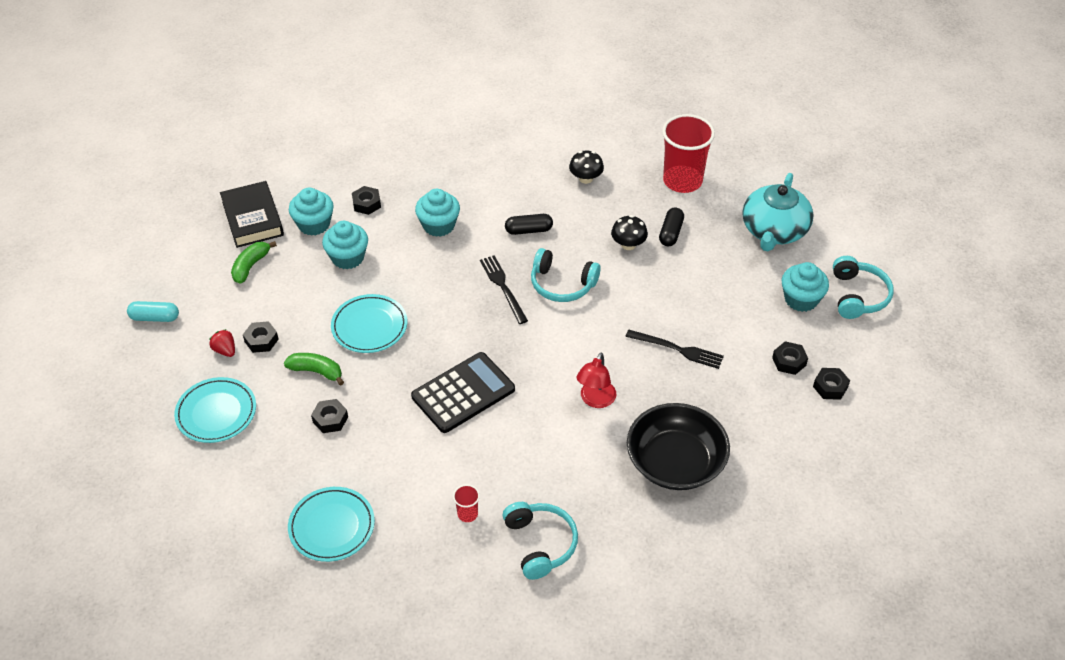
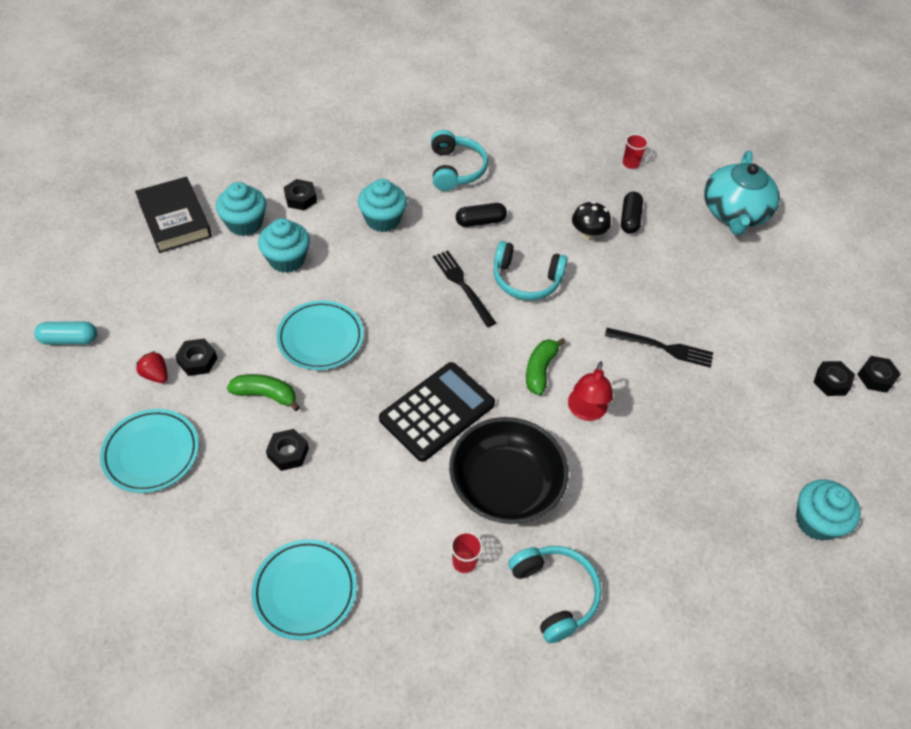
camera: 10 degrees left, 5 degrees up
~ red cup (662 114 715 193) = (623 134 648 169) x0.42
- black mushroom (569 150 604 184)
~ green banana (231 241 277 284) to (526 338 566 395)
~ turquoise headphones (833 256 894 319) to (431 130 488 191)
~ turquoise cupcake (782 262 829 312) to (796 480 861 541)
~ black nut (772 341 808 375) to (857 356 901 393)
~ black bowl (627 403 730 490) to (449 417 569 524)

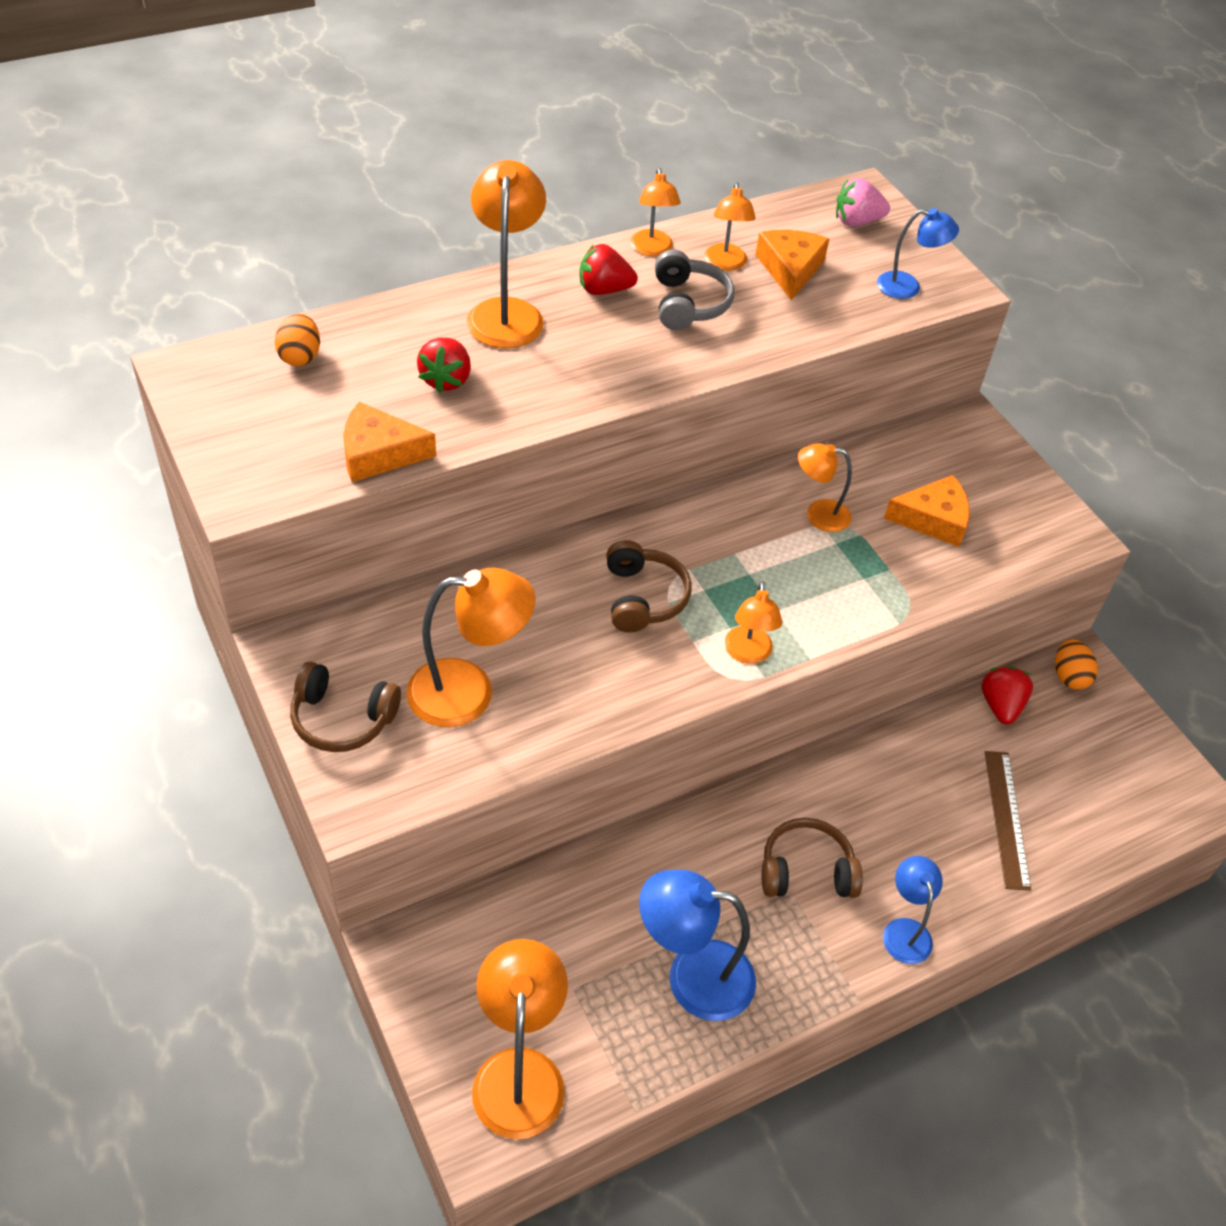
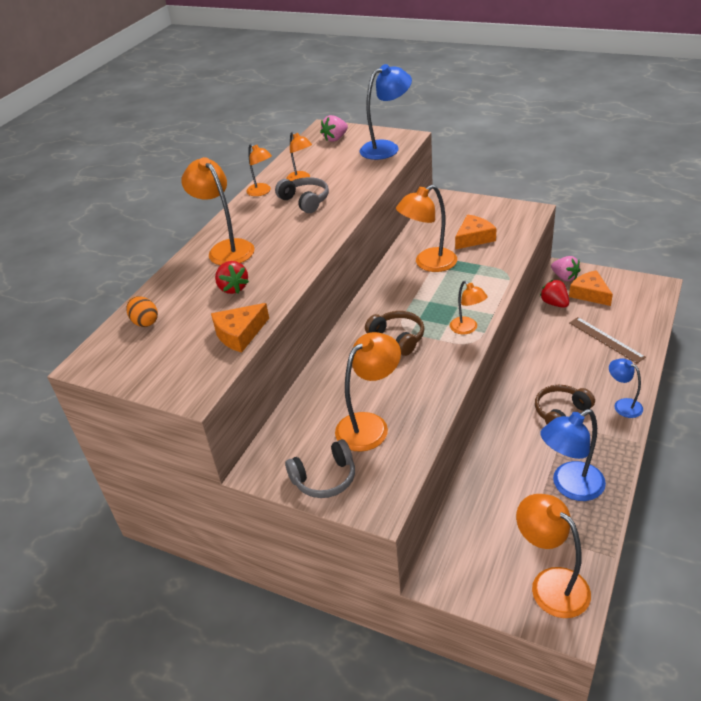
camera: 30 degrees left, 10 degrees down
~ blue lamp (877 208 959 299) = (359 64 412 160) x1.69
~ orange cheese (755 230 829 300) to (569 270 613 306)
- red strawberry (579 244 638 295)
~ orange lamp (798 443 852 532) = (396 185 457 272) x1.69
~ orange egg (1055 639 1098 690) to pink strawberry (551 256 581 281)
~ brown headphones (290 662 401 752) to grey headphones (285 439 355 498)

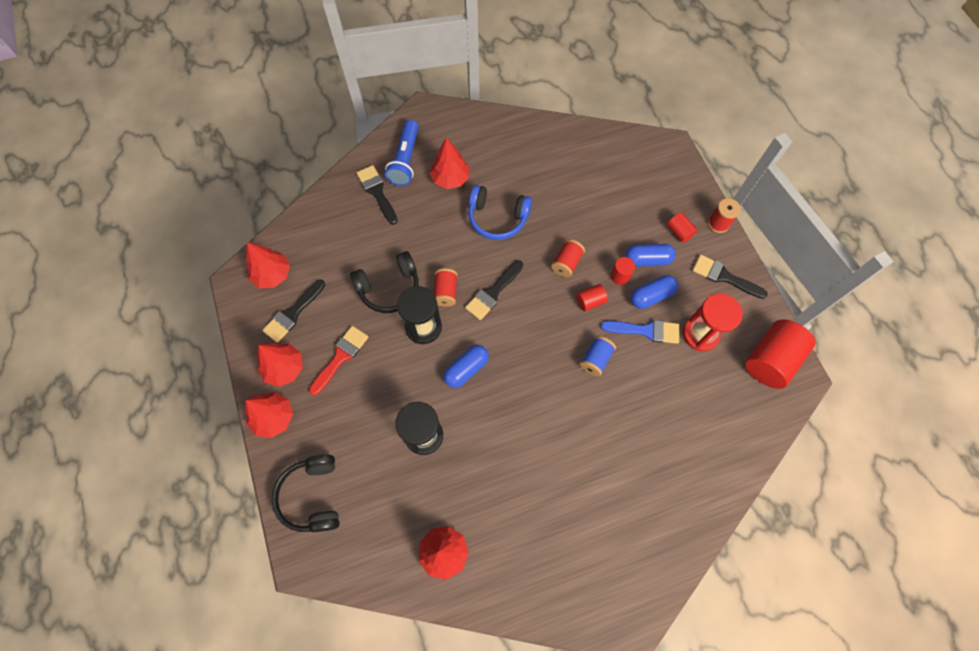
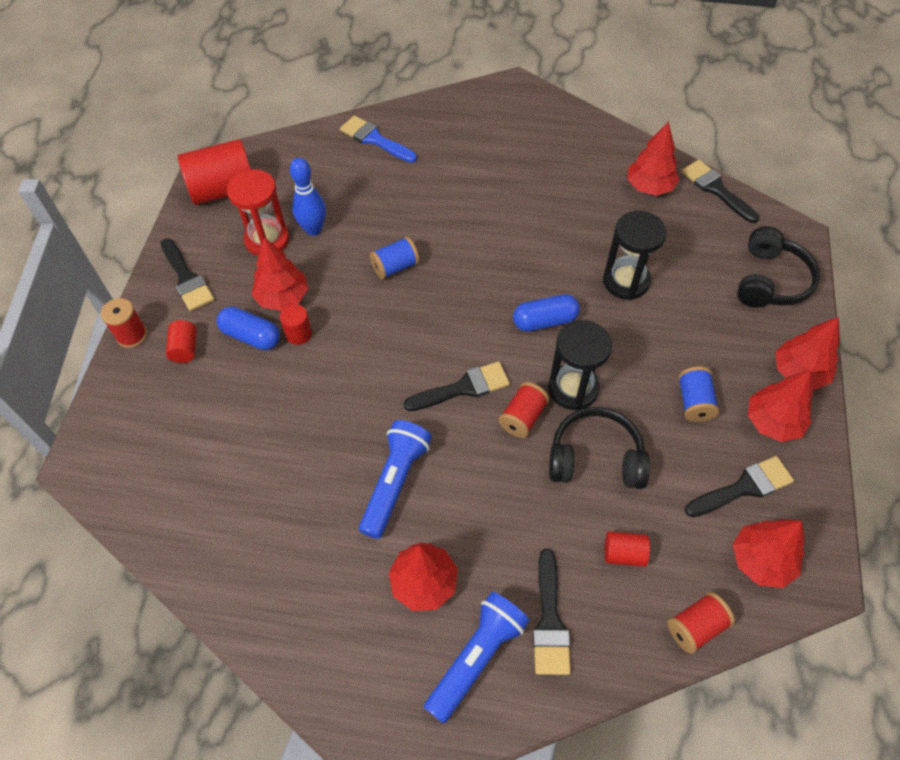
camera: 150 degrees left, 10 degrees down
~ blue headphones (468 185 532 240) to blue flashlight (359 420 432 539)
~ red spool (551 239 585 277) to (667 592 735 654)
~ blue capsule (631 275 678 309) to red tree (251 237 308 311)
~ red cylinder (576 284 608 311) to (604 531 650 567)
~ blue brush (601 320 679 344) to (340 116 417 163)
~ red brush (309 326 368 396) to blue spool (678 367 719 422)
+ blue bowling pin (290 158 326 236)
+ black brush (682 160 759 223)

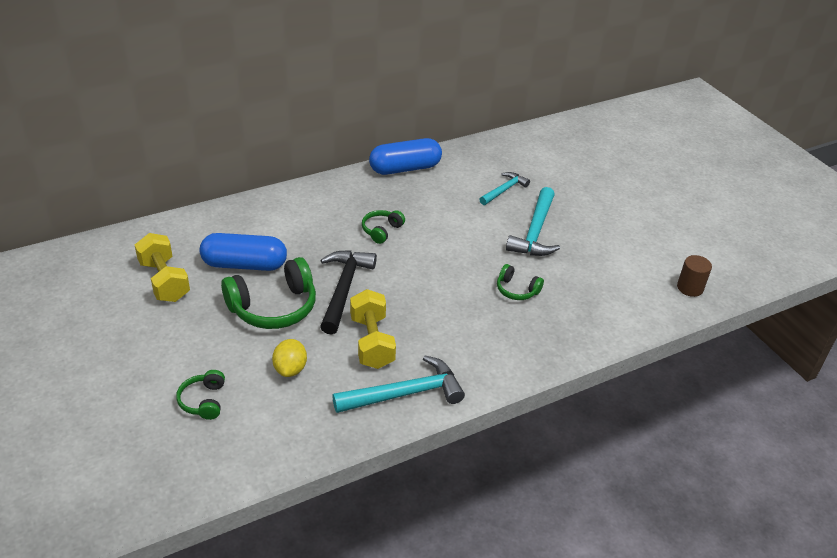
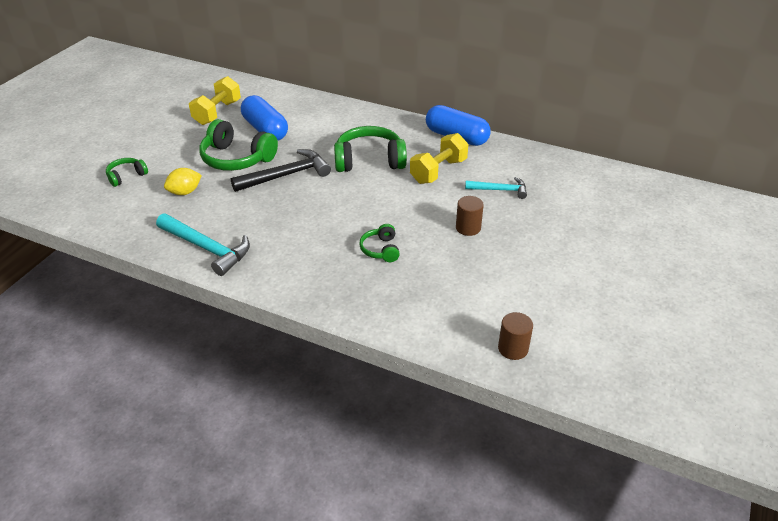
camera: 55 degrees right, 0 degrees up
~ turquoise hammer (506 187 560 256) to brown cylinder (456 196 484 236)
~ green headphones (362 210 405 244) = (334 126 407 172) x1.93
~ yellow dumbbell (350 289 396 369) to (410 133 468 184)

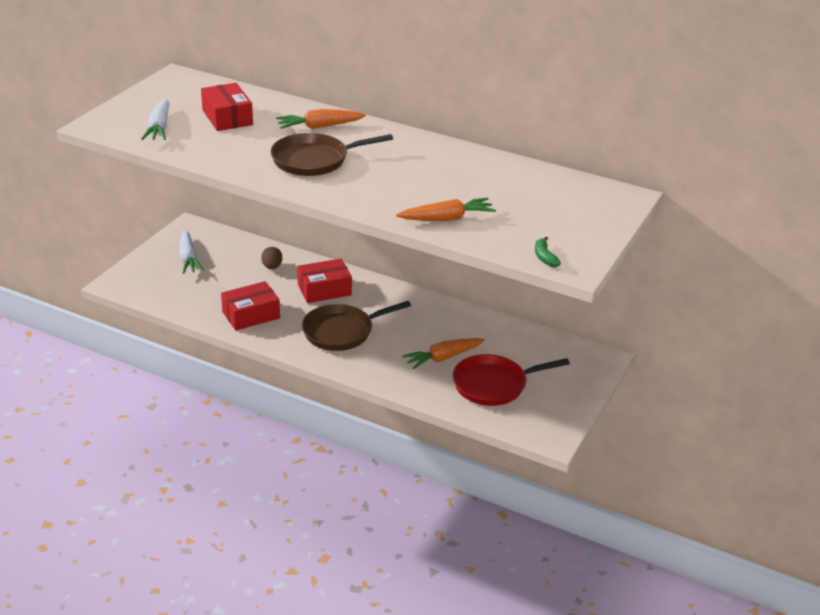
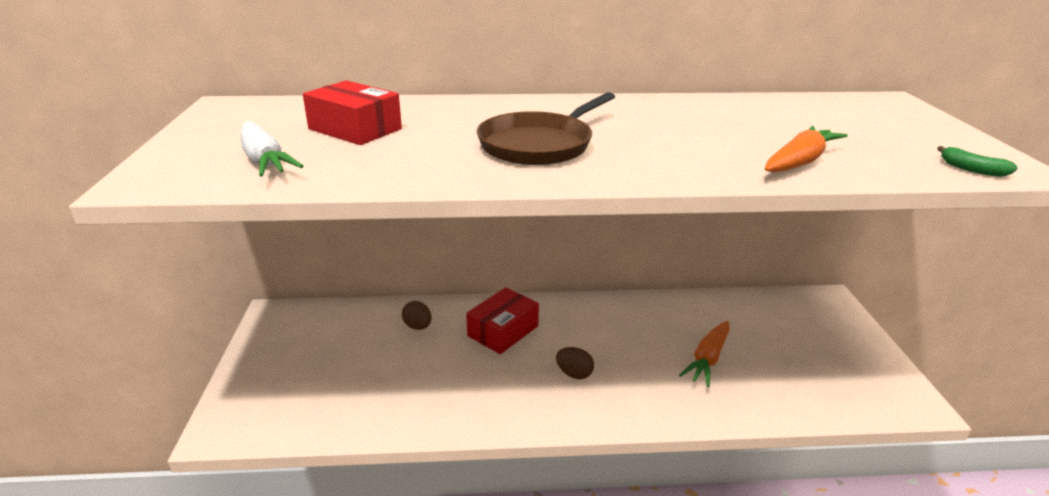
camera: 30 degrees left, 5 degrees down
- orange carrot (276 109 365 129)
- white carrot (179 230 204 274)
- red box (221 281 280 331)
~ brown pan (302 301 411 351) to brown egg (556 347 594 379)
- red pan (452 354 570 406)

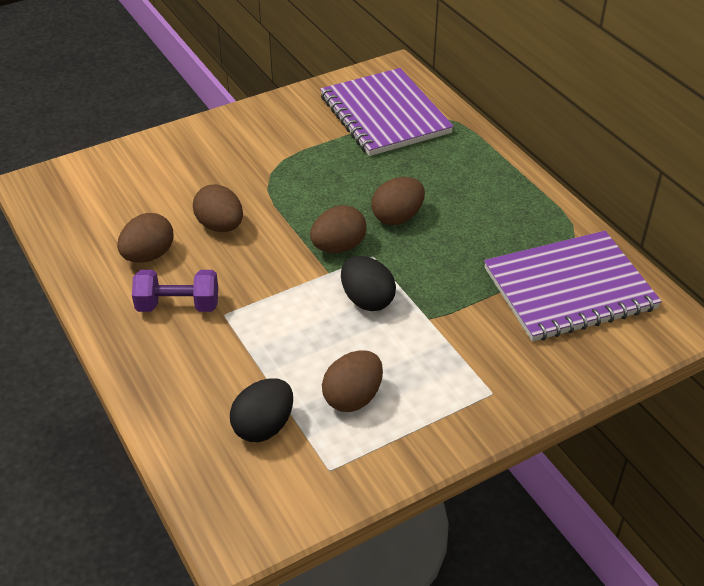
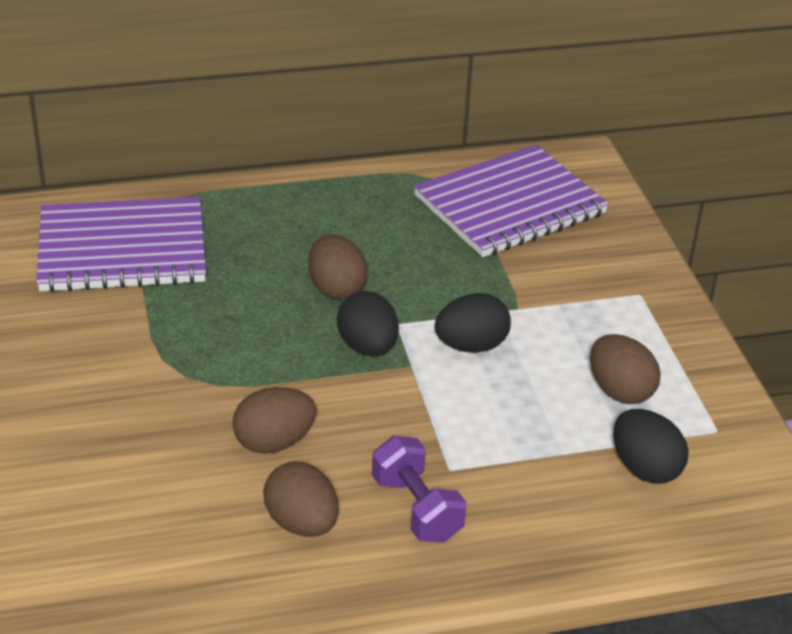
camera: 75 degrees left, 5 degrees down
~ brown egg (310 205 367 253) to black egg (337 291 399 357)
~ purple notebook (484 231 662 342) = (413 145 609 257) 60 degrees clockwise
~ purple dumbbell (132 270 218 312) = (372 436 467 543) 45 degrees counterclockwise

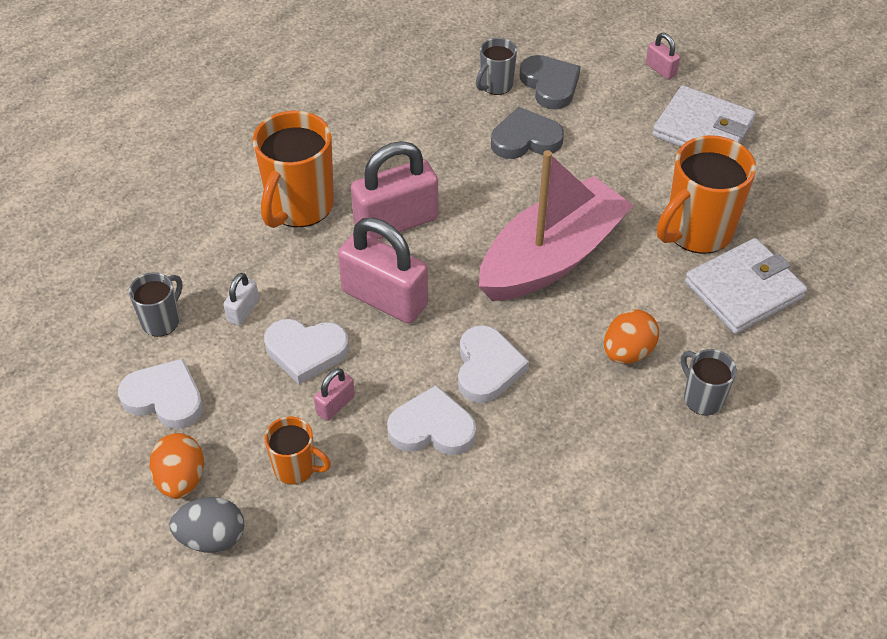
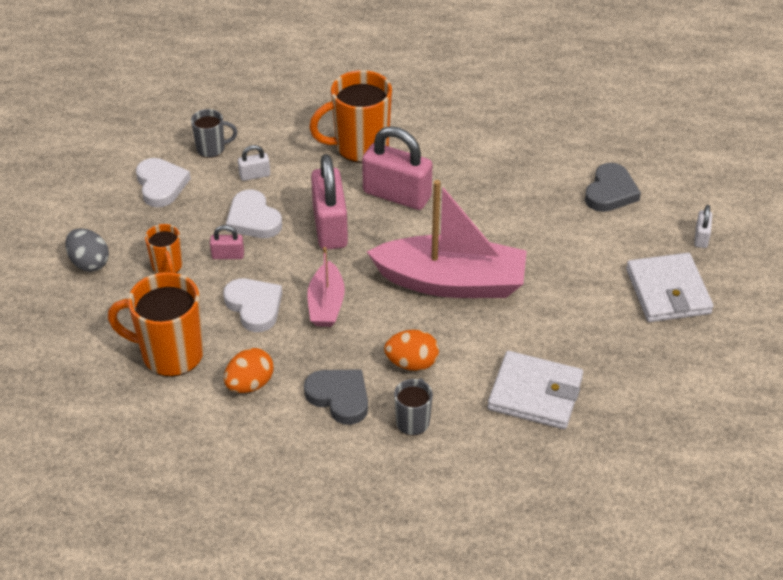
camera: 50 degrees right, 5 degrees down
~ pink padlock (646 33 680 80) to white padlock (694 205 712 248)
- grey mug (476 38 517 95)
~ grey heart (491 107 564 159) to (304 369 368 425)
~ orange mug (657 135 756 254) to (108 272 204 377)
~ white heart (458 325 529 403) to pink boat (307 247 345 327)
~ orange egg (149 433 204 499) to (224 348 274 393)

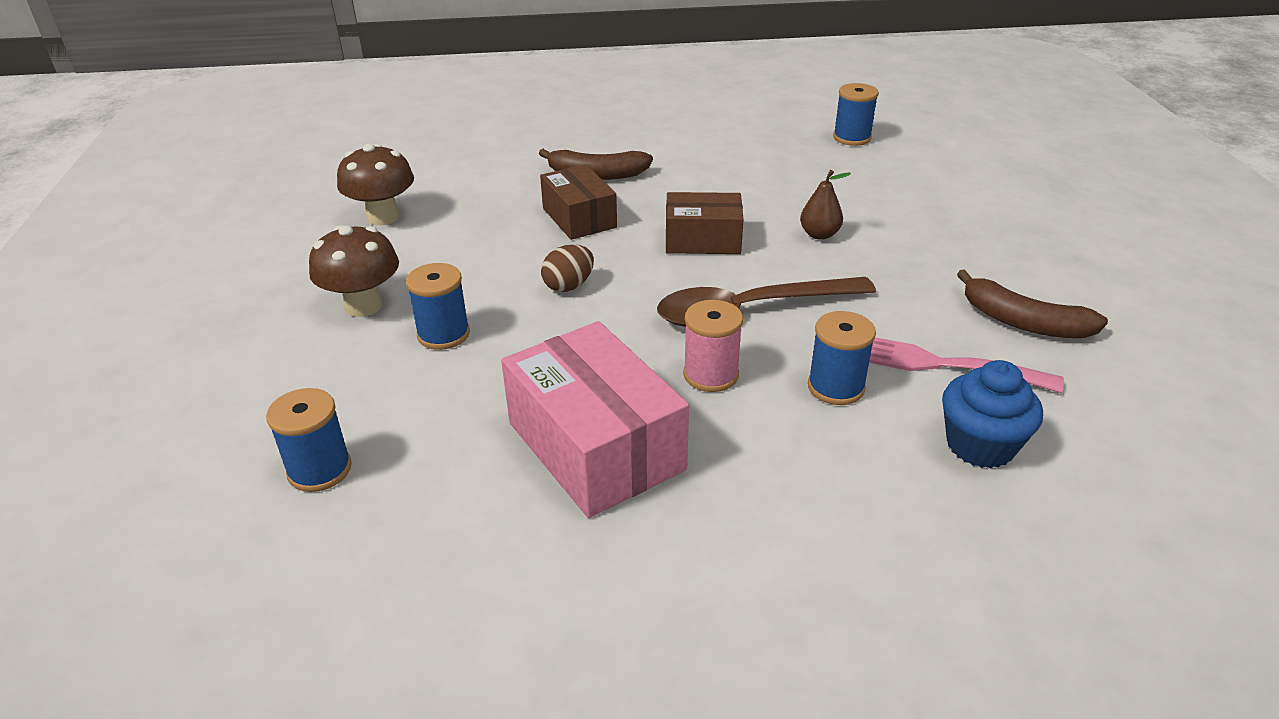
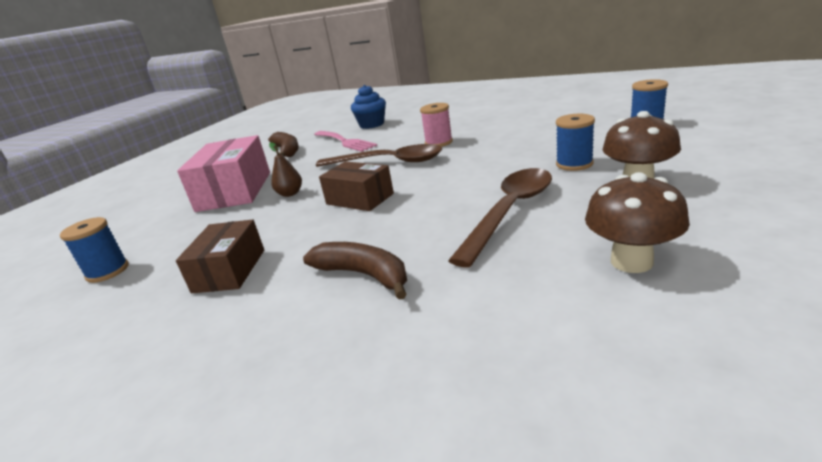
camera: 145 degrees left, 10 degrees down
~ brown box (540 164 617 240) to (176 219 264 293)
- brown egg (541 244 594 292)
- blue spool (808 311 876 405)
~ pink box (501 321 689 518) to (177 135 270 212)
+ brown spoon (448 168 552 267)

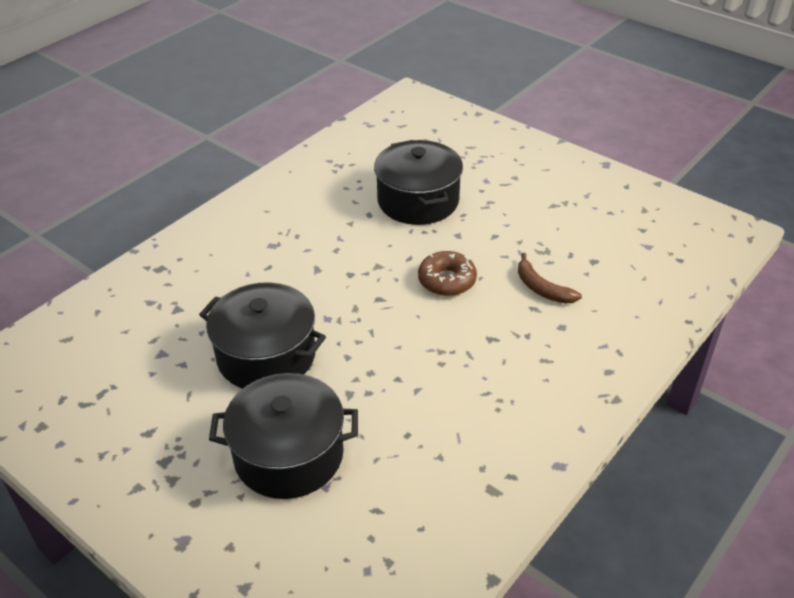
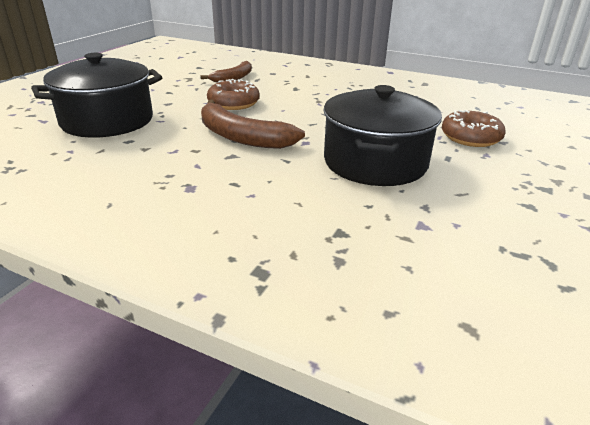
camera: 105 degrees left, 10 degrees down
~ black pot (209 373 358 499) to brown donut (442 110 506 147)
+ brown banana (201 100 305 149)

